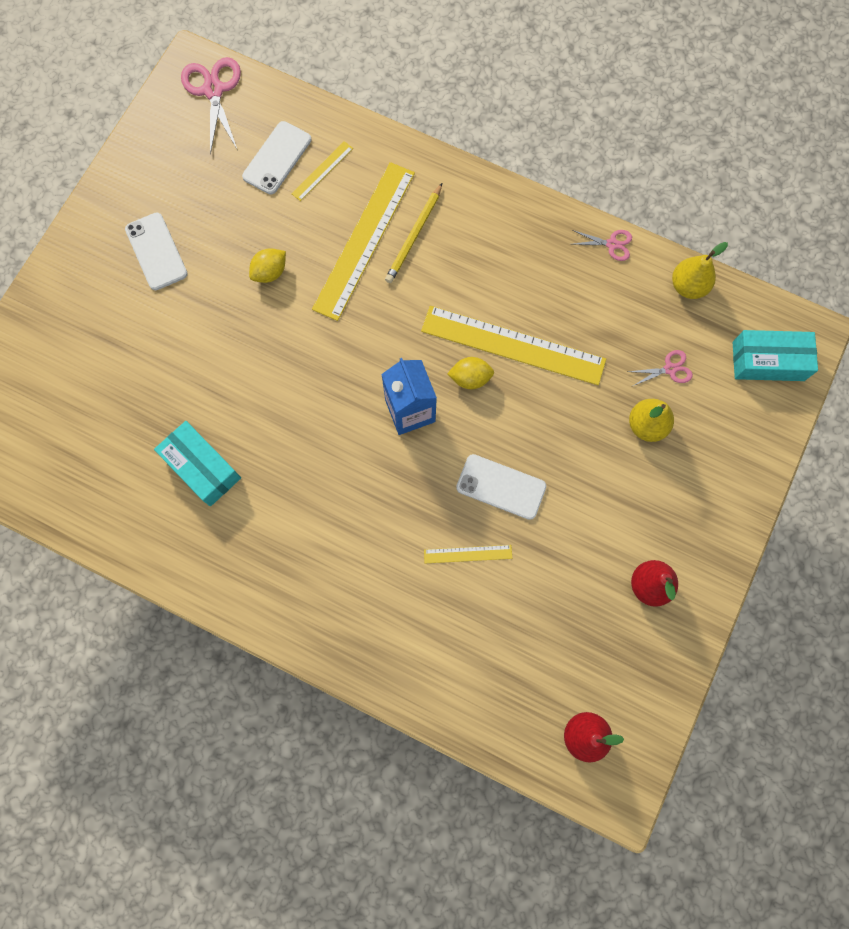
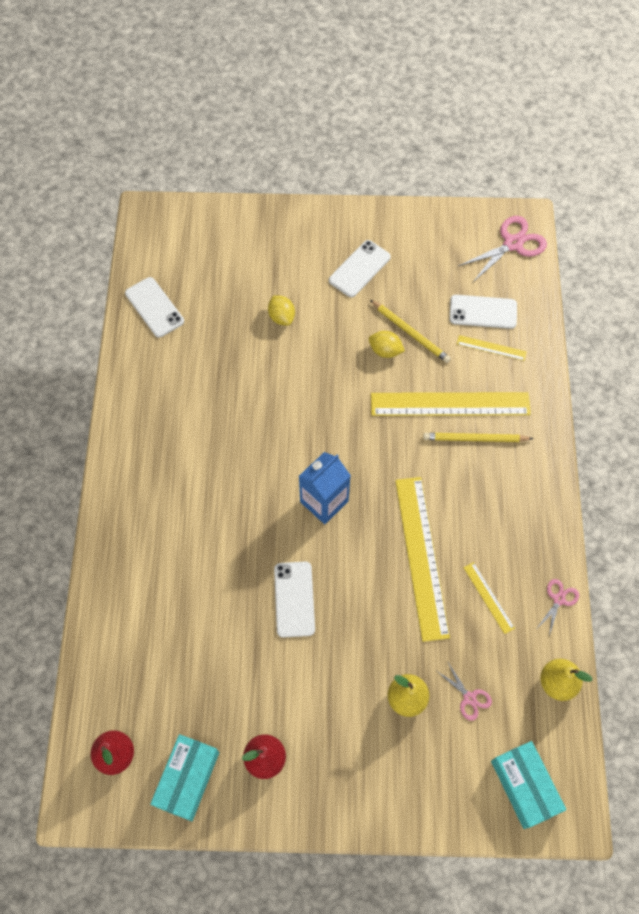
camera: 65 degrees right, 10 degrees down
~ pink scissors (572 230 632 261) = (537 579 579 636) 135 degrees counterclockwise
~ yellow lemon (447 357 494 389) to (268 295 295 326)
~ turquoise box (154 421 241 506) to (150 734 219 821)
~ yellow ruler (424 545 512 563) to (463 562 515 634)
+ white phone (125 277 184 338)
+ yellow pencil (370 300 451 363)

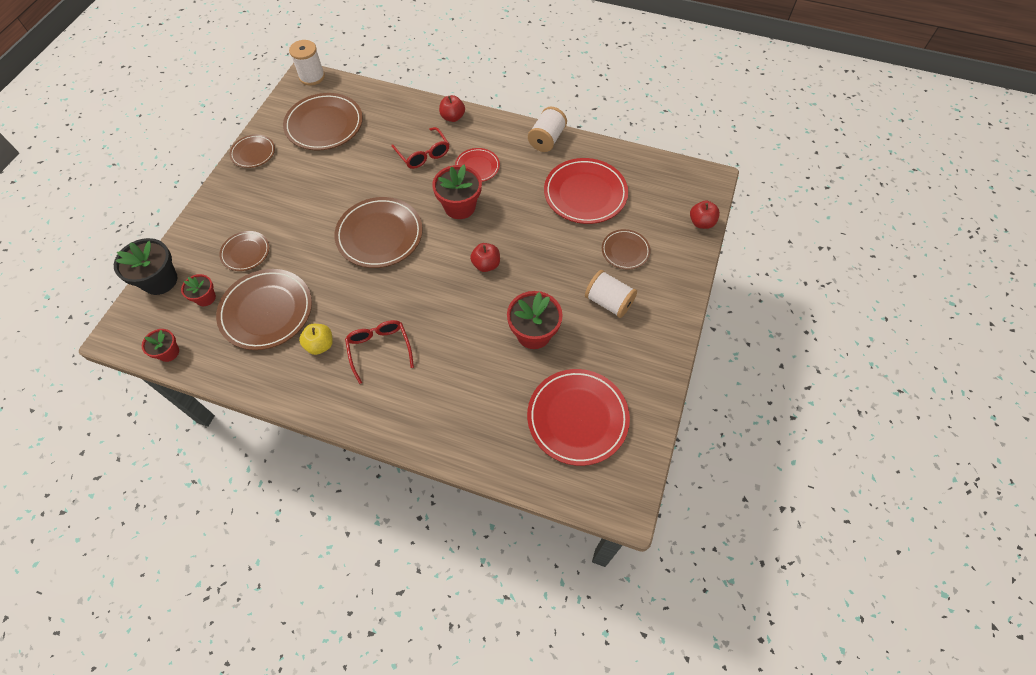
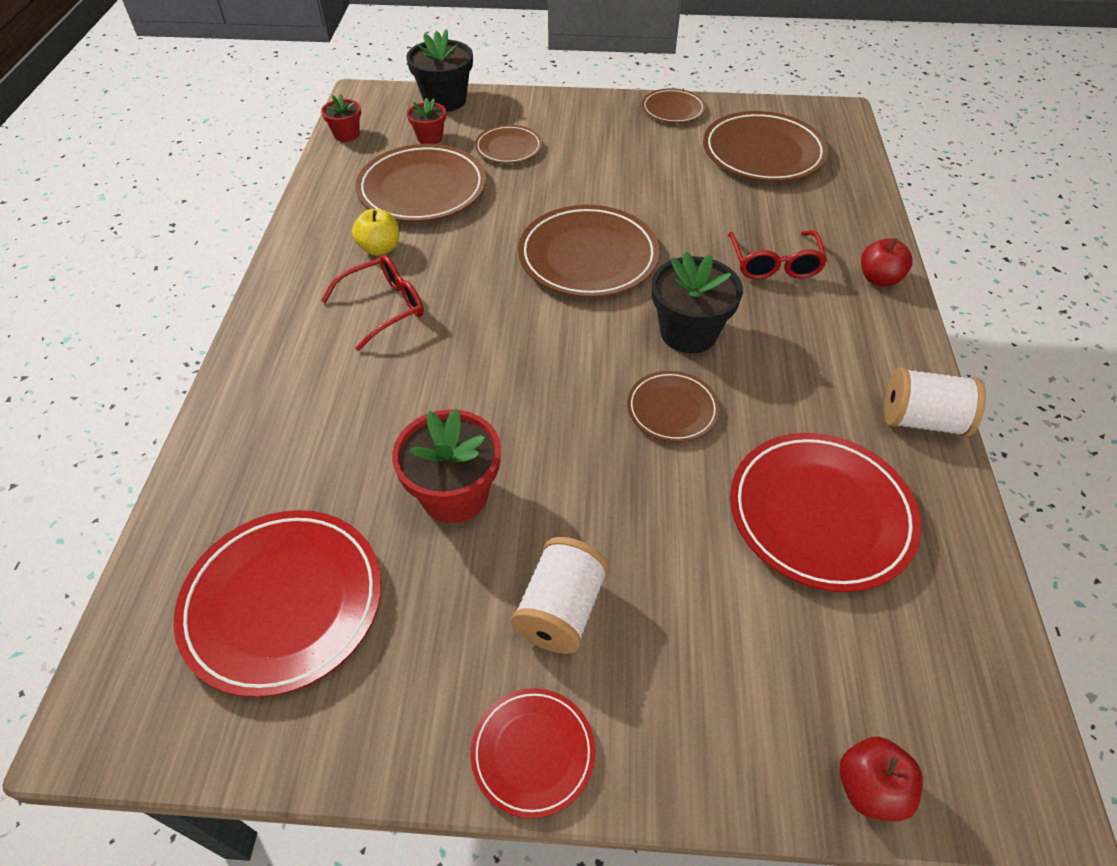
camera: 75 degrees right, 10 degrees down
- white spool (289 40 325 86)
~ red glasses (391 127 449 169) = (728 231 827 279) 45 degrees counterclockwise
~ red plate (455 148 500 182) to (470 688 595 818)
~ red flower pot (432 165 482 219) to black flower pot (652 252 743 353)
~ brown plate (602 229 651 270) to (627 371 720 442)
- red apple (470 243 500 272)

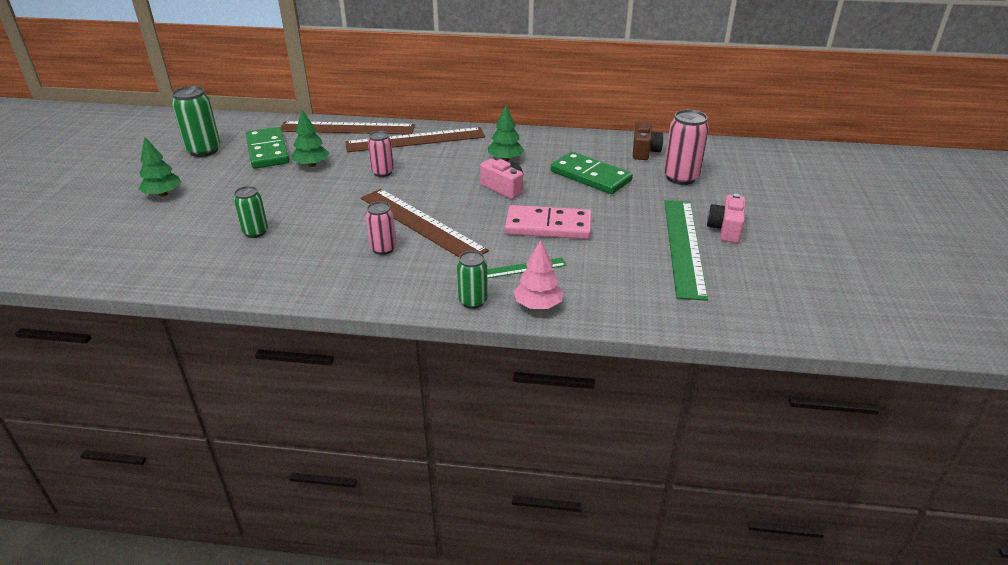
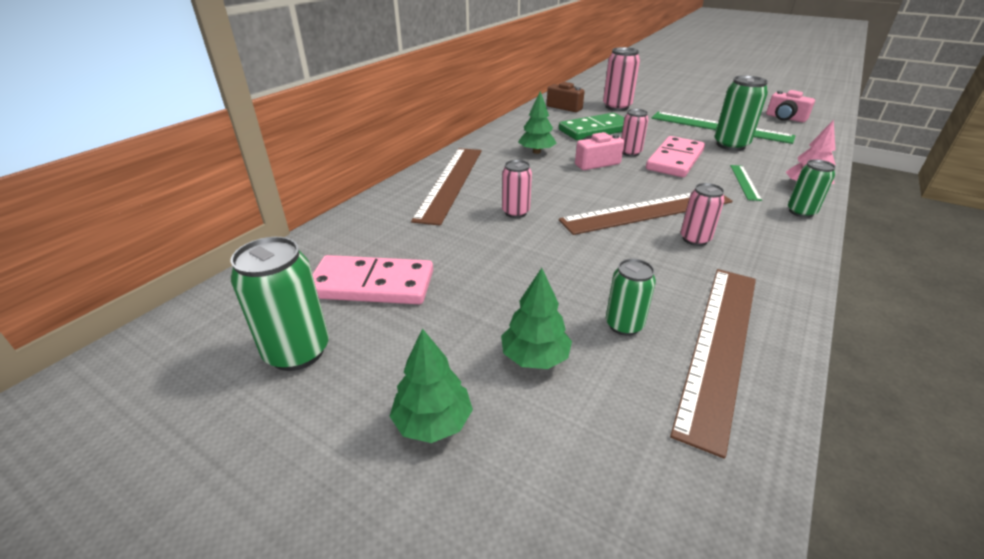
camera: 65 degrees left, 0 degrees up
~ green tree (291 110 329 167) to (501 268 572 369)
~ brown ruler (280 121 415 135) to (670 269 756 459)
~ green domino (246 127 289 169) to pink domino (312 255 433 304)
~ pink camera (707 193 745 243) to (766 90 815 122)
+ green can (714 75 768 151)
+ pink can (621 109 649 157)

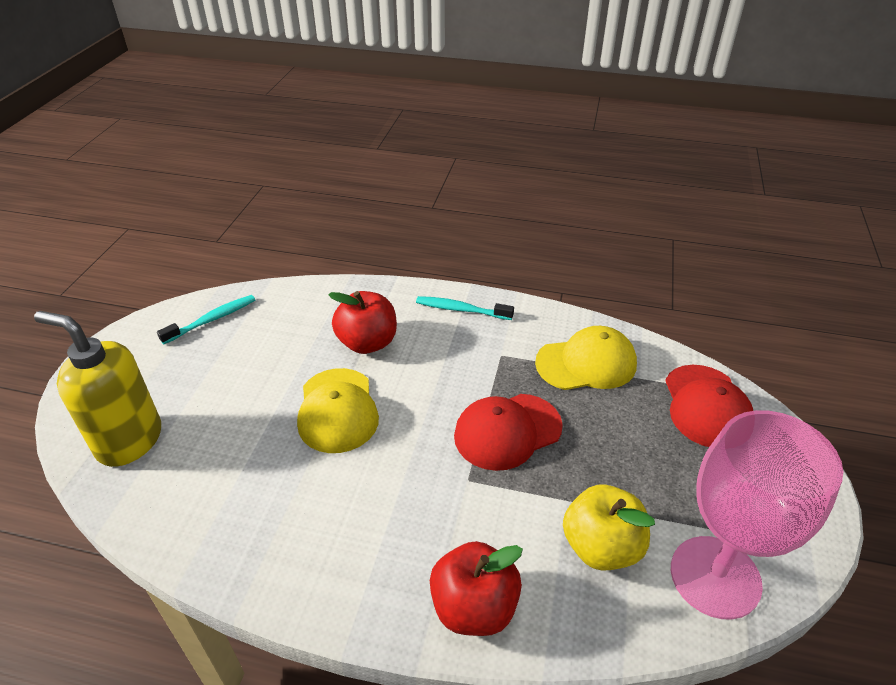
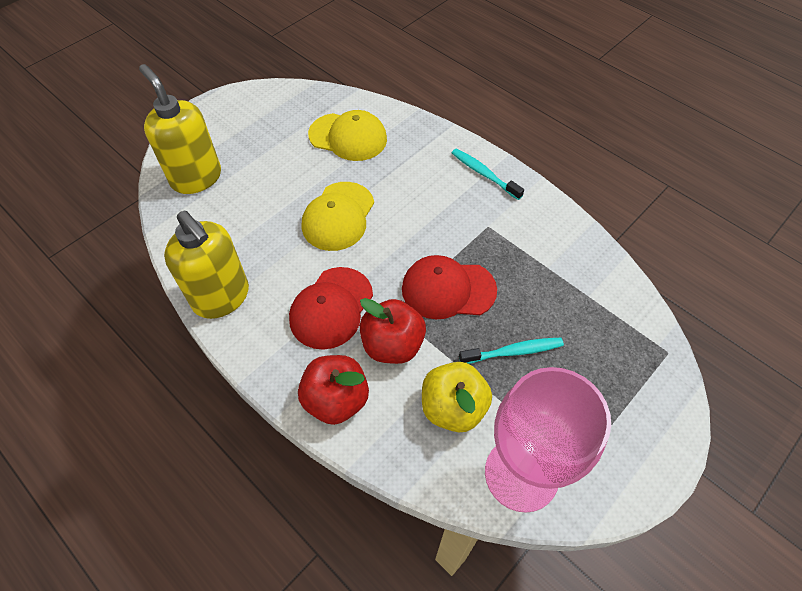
camera: 30 degrees right, 15 degrees up
~ red apple (328 291 397 354) to (360 298 426 364)
~ turquoise toothbrush (157 295 255 344) to (459 338 564 364)
~ yellow cap (535 326 637 390) to (308 110 387 161)
~ red cap (665 365 753 447) to (289 267 373 350)
+ yellow soap dispenser (164 210 249 319)

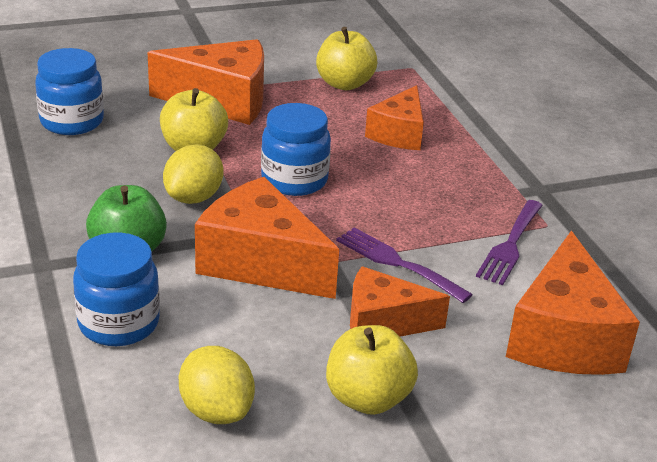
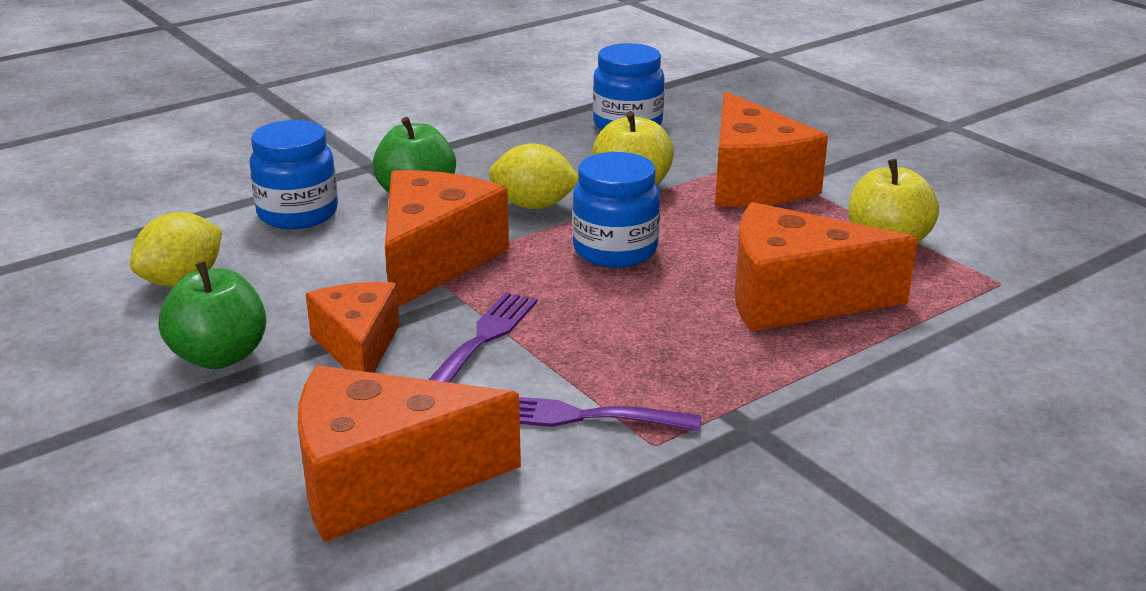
camera: 75 degrees right, 5 degrees down
~ orange cheese (365 85 424 150) = (735 202 918 332) x1.56
~ yellow apple (326 325 418 415) to green apple (159 261 266 369)

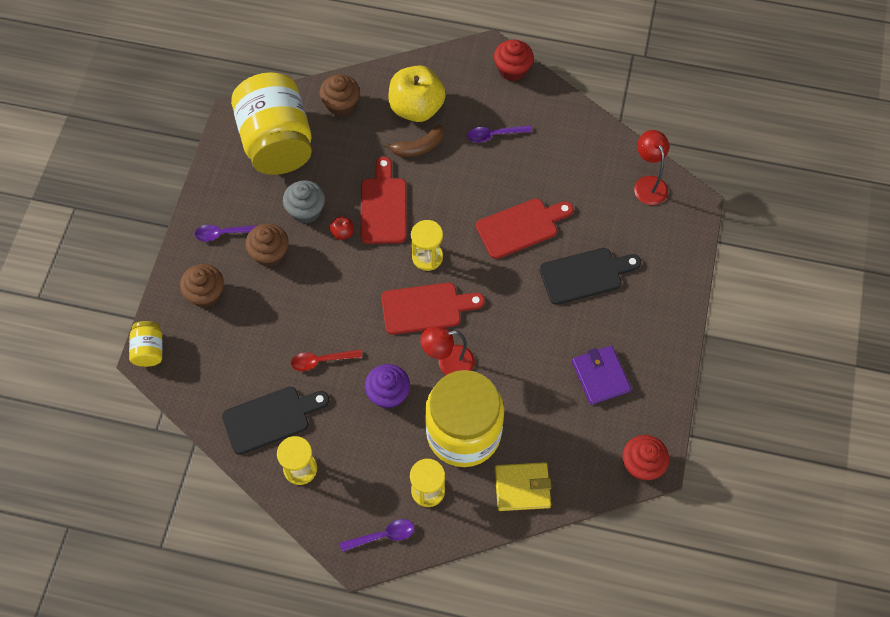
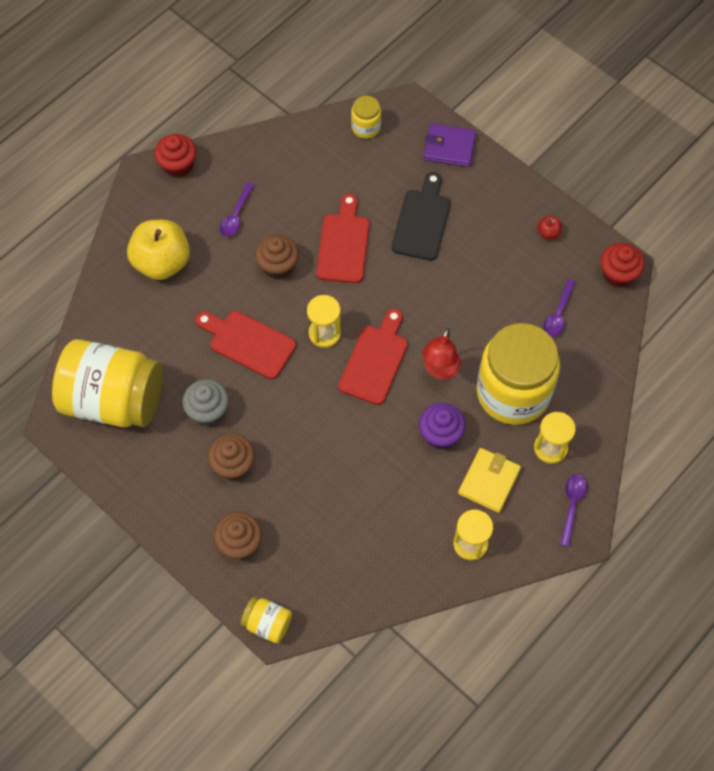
camera: 60 degrees left, 0 degrees up
~ brown cupcake (319 75 360 116) to (255 234 299 279)
- brown banana (383 125 444 157)
~ red lamp (634 130 669 205) to yellow jar (351 96 381 139)
~ red apple (330 216 354 240) to (537 216 562 239)
~ purple spoon (194 225 258 241) to (543 279 576 337)
~ purple wallet (572 346 631 405) to (423 124 476 167)
- red spoon (291 350 362 371)
- black cutting board (222 387 330 455)
~ yellow wallet (495 462 551 511) to (458 448 521 513)

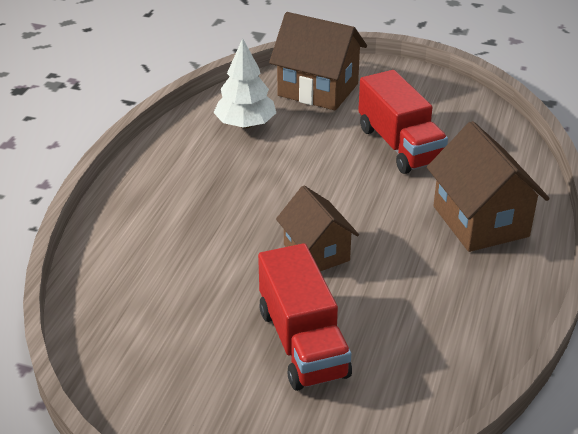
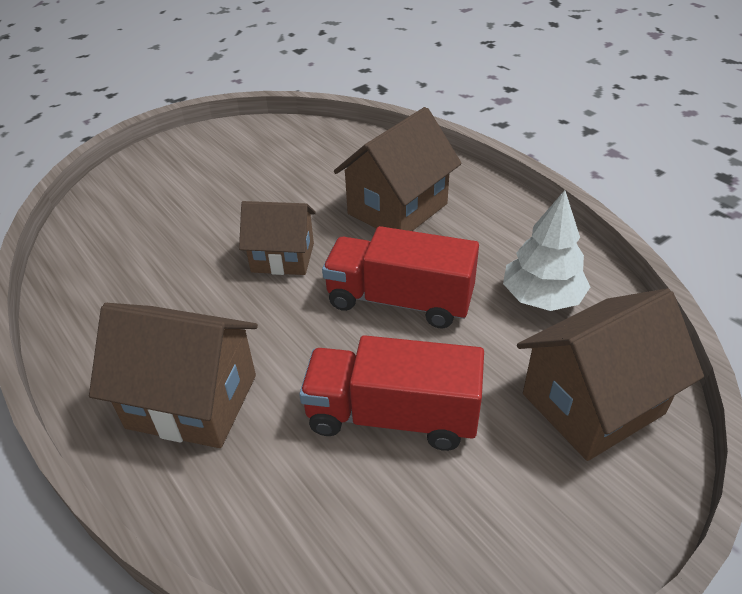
camera: 125 degrees right, 5 degrees up
~ red truck (258 243 352 391) to (322 226 479 328)
+ brown house (334 107 462 231)

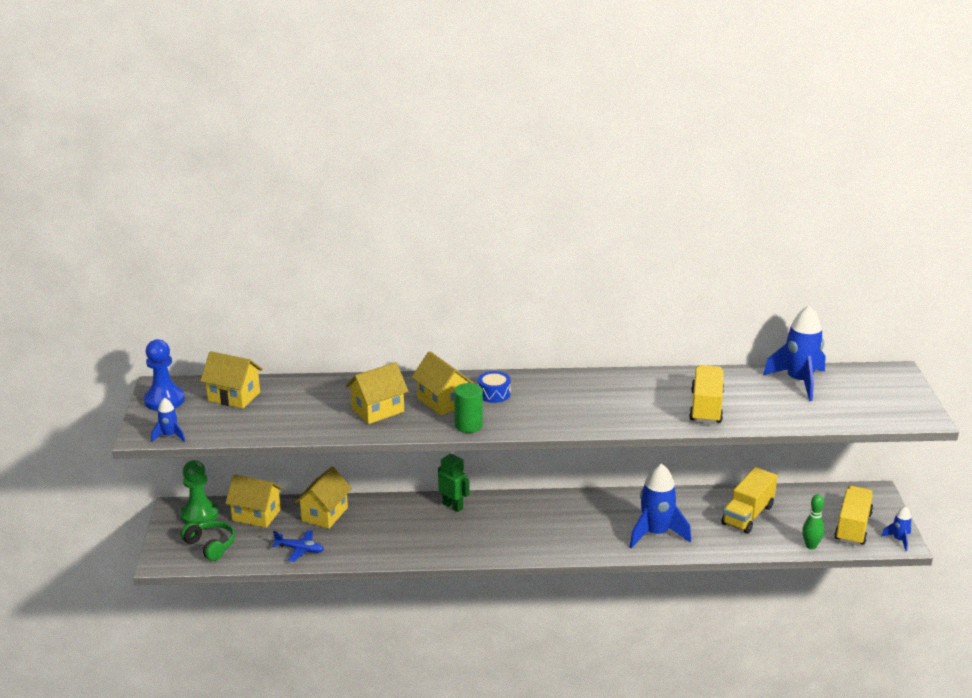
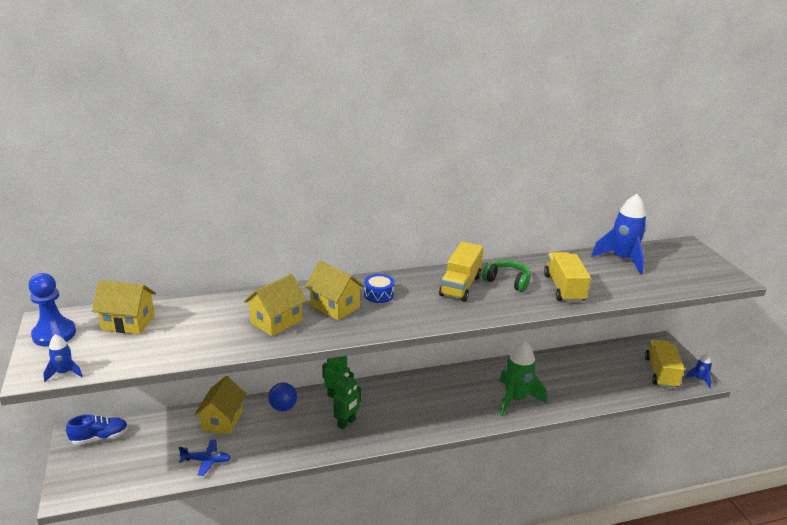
camera: 15 degrees left, 0 degrees up
- green cylinder (454 383 483 433)
~ green pawn (180 460 219 524) to blue shoe (66 414 128 445)
~ blue rocket (629 463 691 549) to green rocket (499 341 547 416)
~ yellow truck (722 467 777 534) to (439 242 483 302)
- yellow house (225 474 283 528)
- green bowling pin (802 494 824 549)
~ green headphones (180 520 235 561) to (482 260 531 292)
+ green robot (333 372 361 430)
+ blue ball (268 382 297 411)

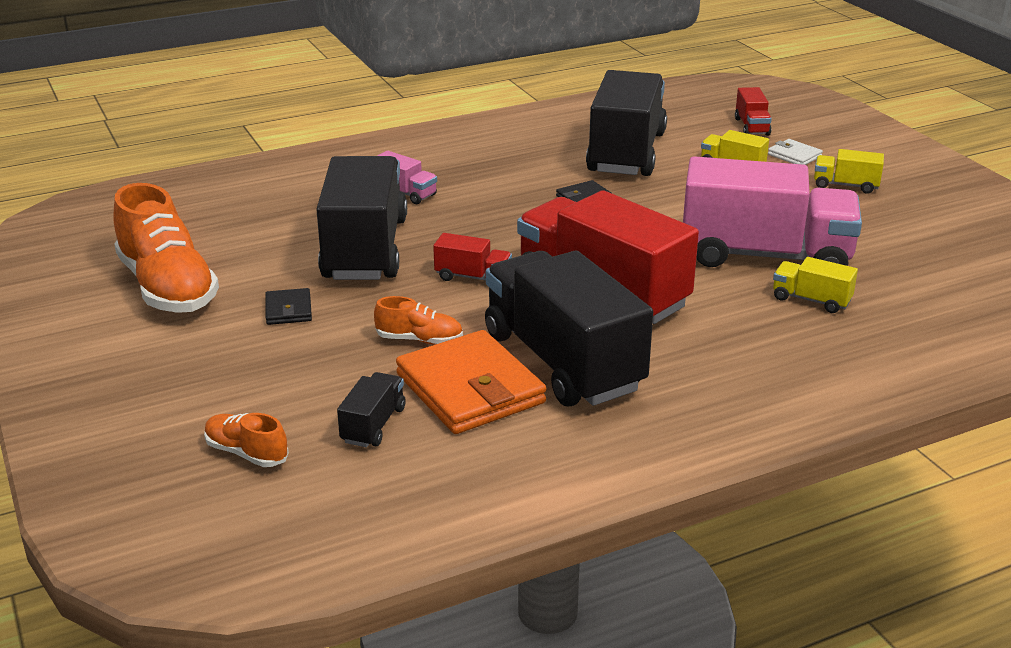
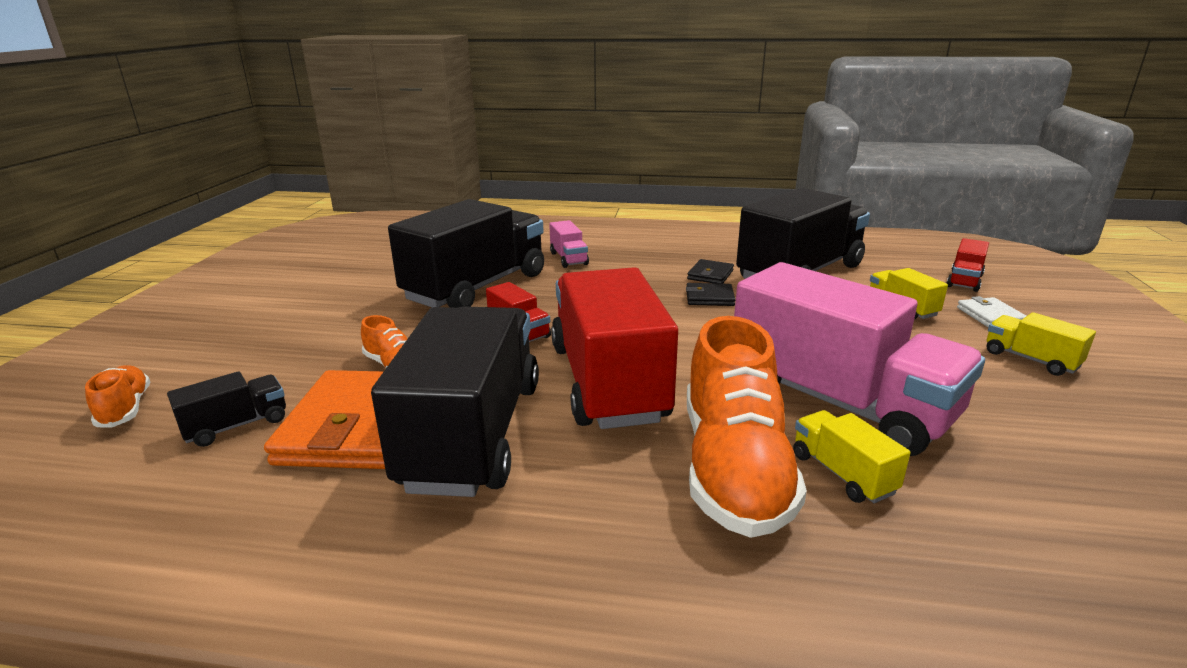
camera: 35 degrees right, 5 degrees down
~ orange shoe (113 183 219 313) to (687 316 807 538)
~ black wallet (265 288 312 325) to (687 259 734 284)

